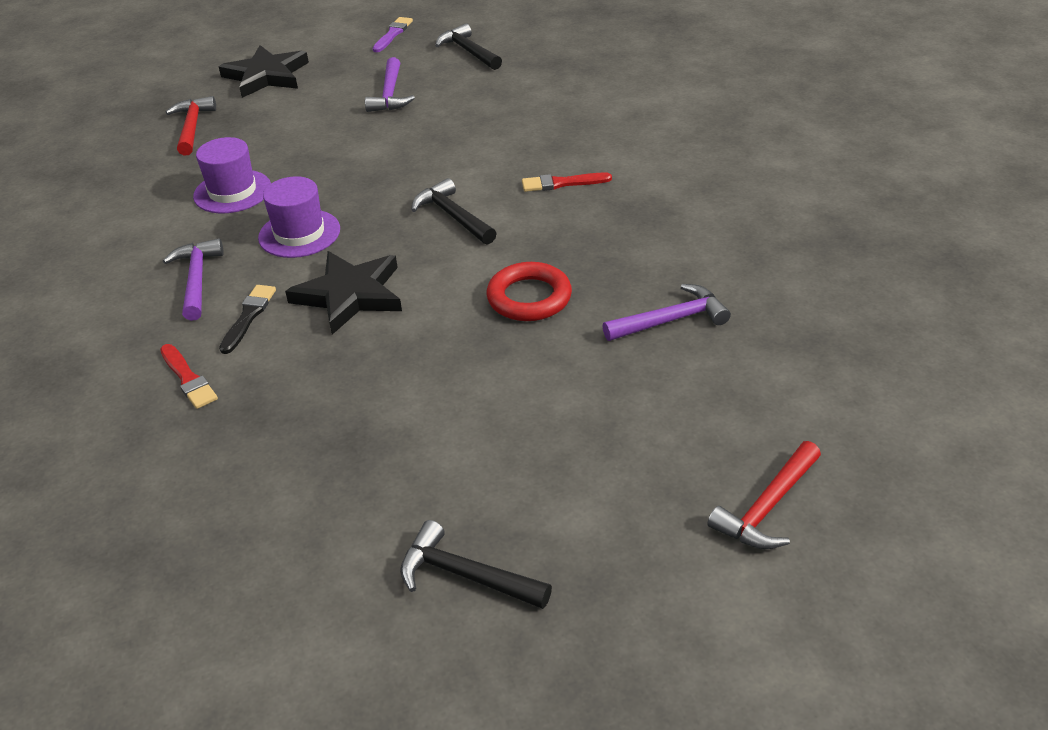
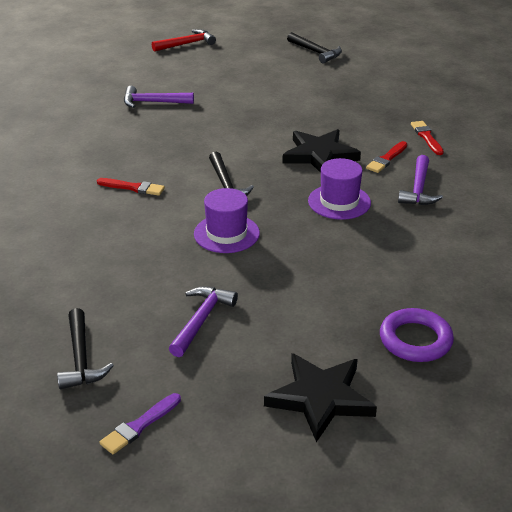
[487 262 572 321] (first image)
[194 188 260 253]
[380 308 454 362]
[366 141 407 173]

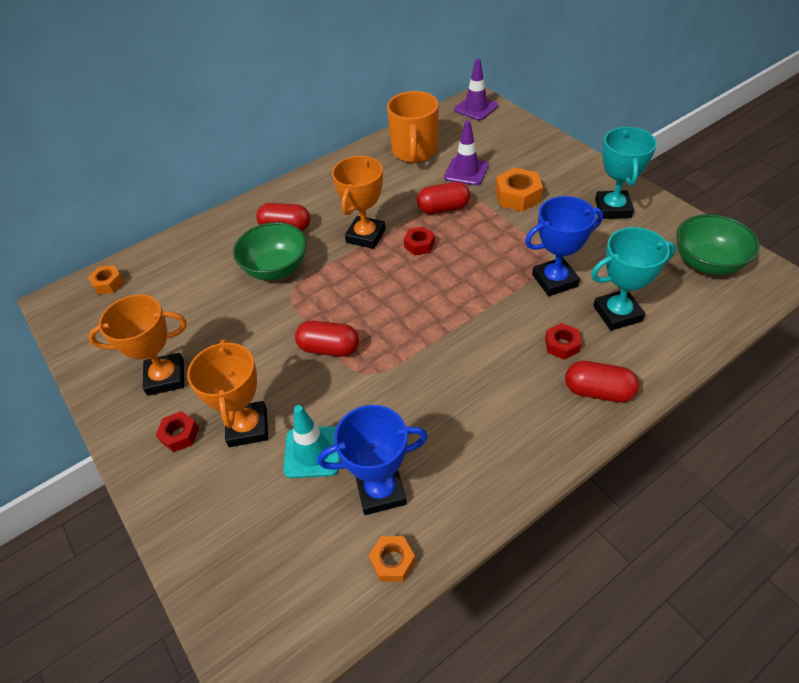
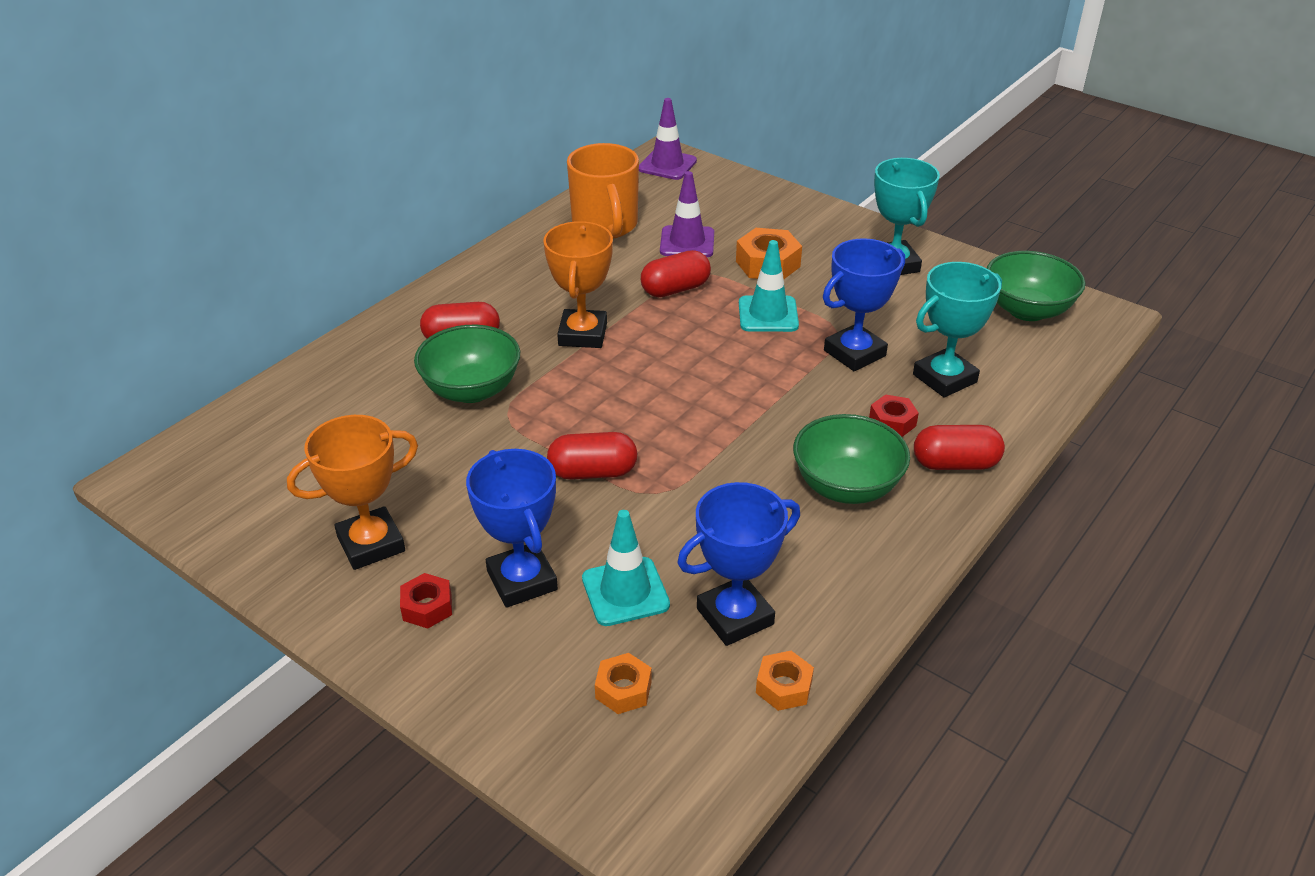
[404 227 435 256] (first image)
[739 240 799 332]
[793 414 910 504]
[595 653 652 714]
[466 449 558 608]

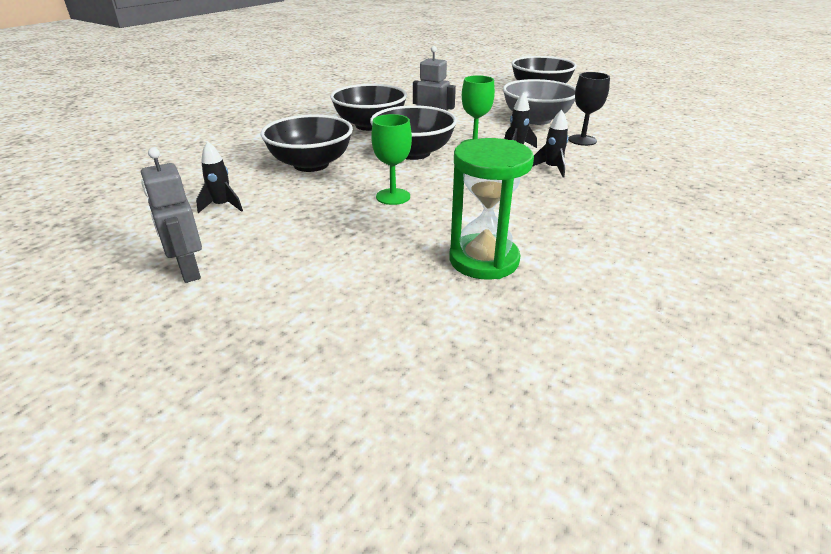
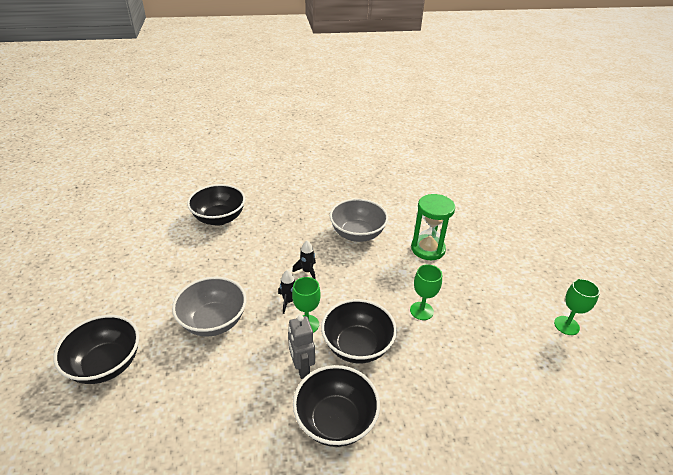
[196 141 243 213] (first image)
[568 72 610 146] (first image)
[330 199 388 242]
[187 184 245 226]
[554 279 600 335]

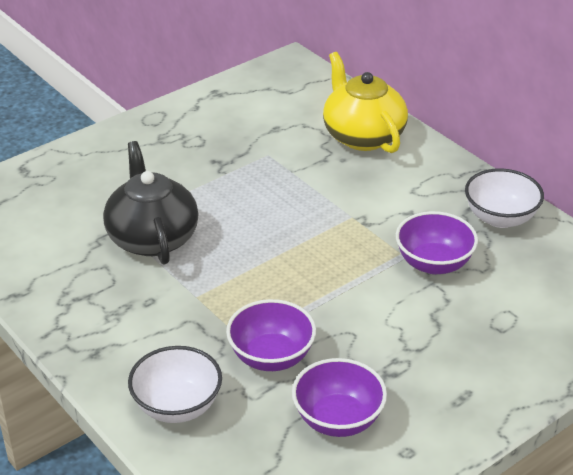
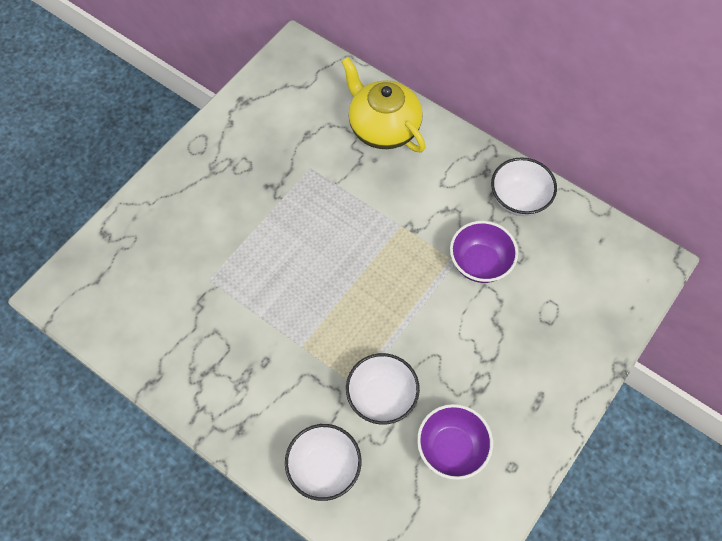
[103 141 198 264] (first image)
[346 353 420 425]

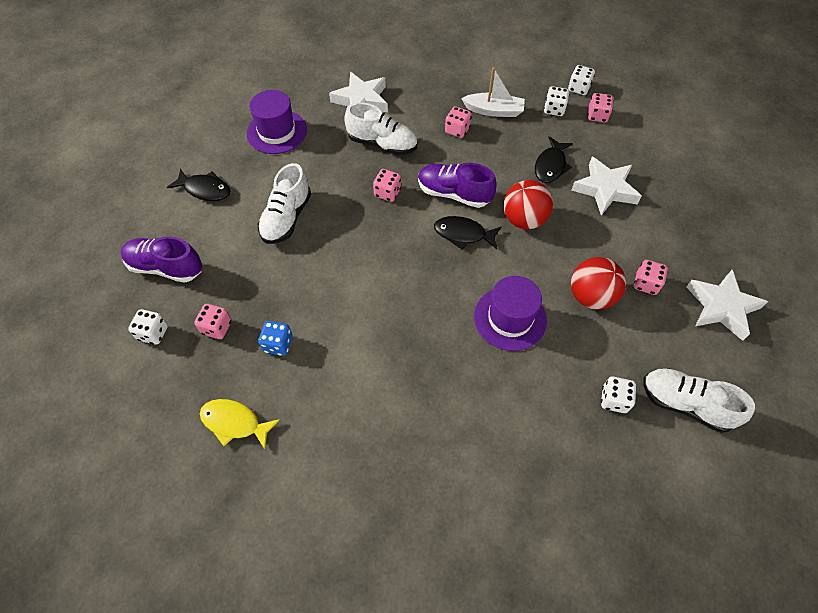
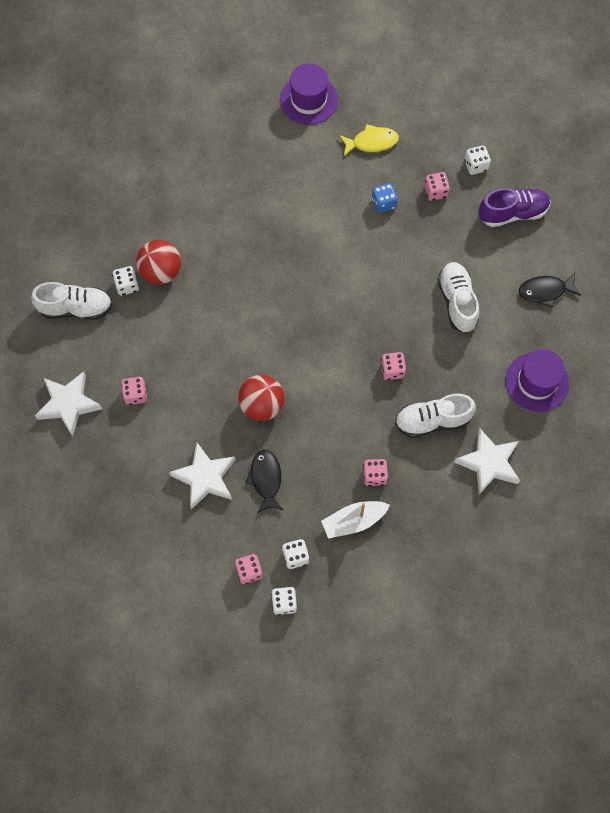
[418 163 497 208] (first image)
[434 216 502 250] (first image)
[280 63 338 125]
[136 240 181 284]

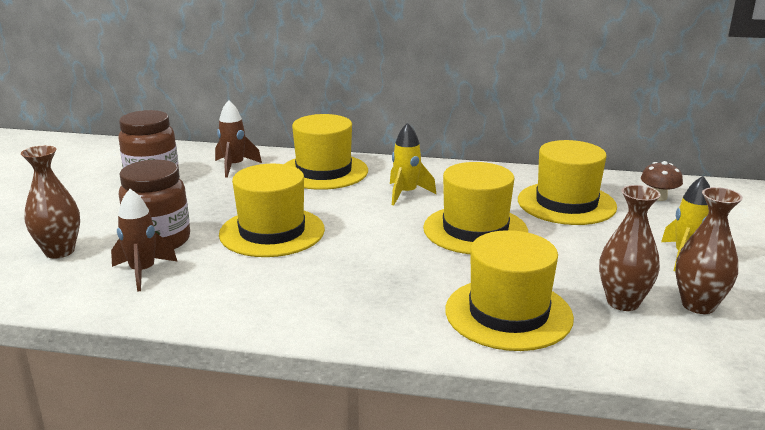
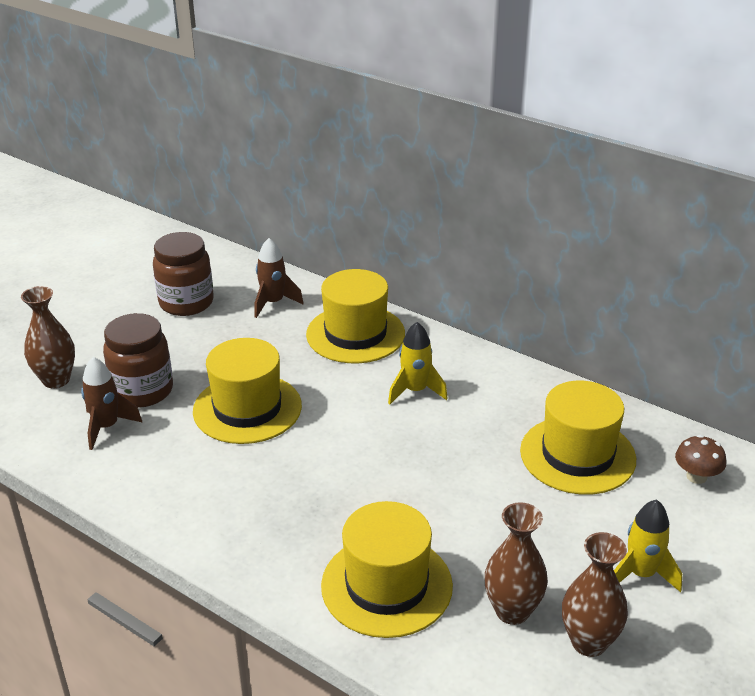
[423 162 528 254] (first image)

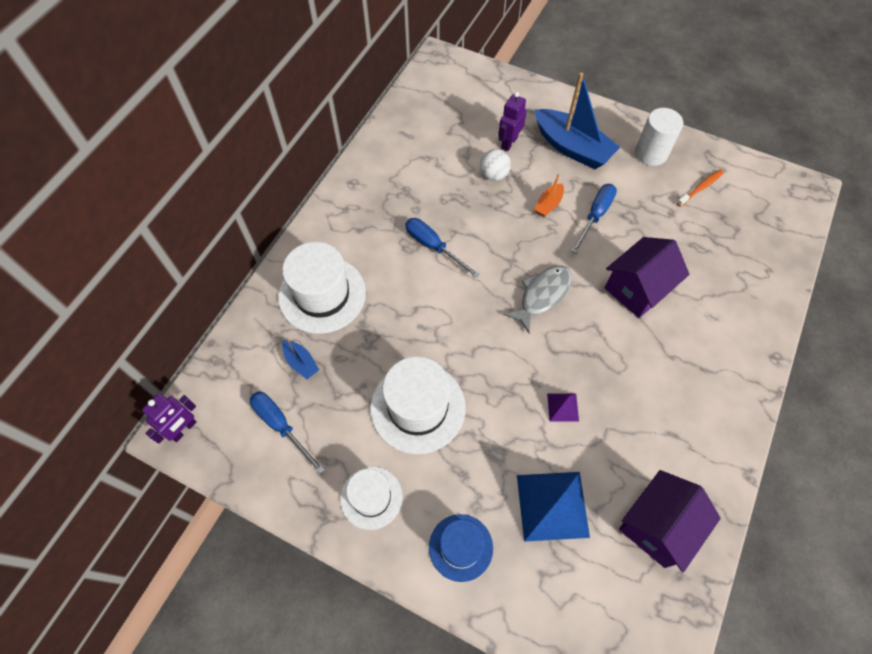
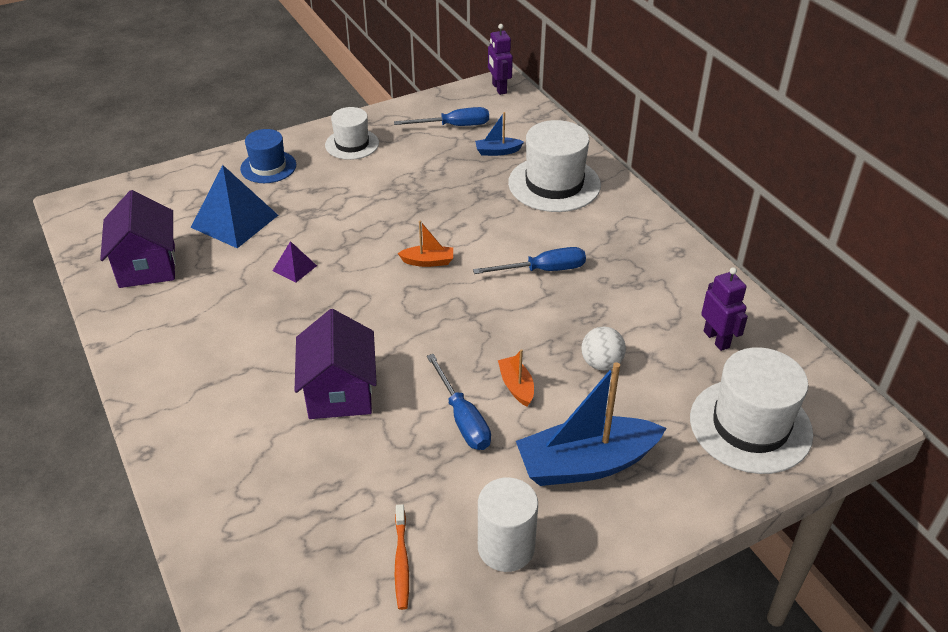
[504 265 572 333] (first image)
[398 221 453 267]
[690 347 813 474]
[701 267 748 351]

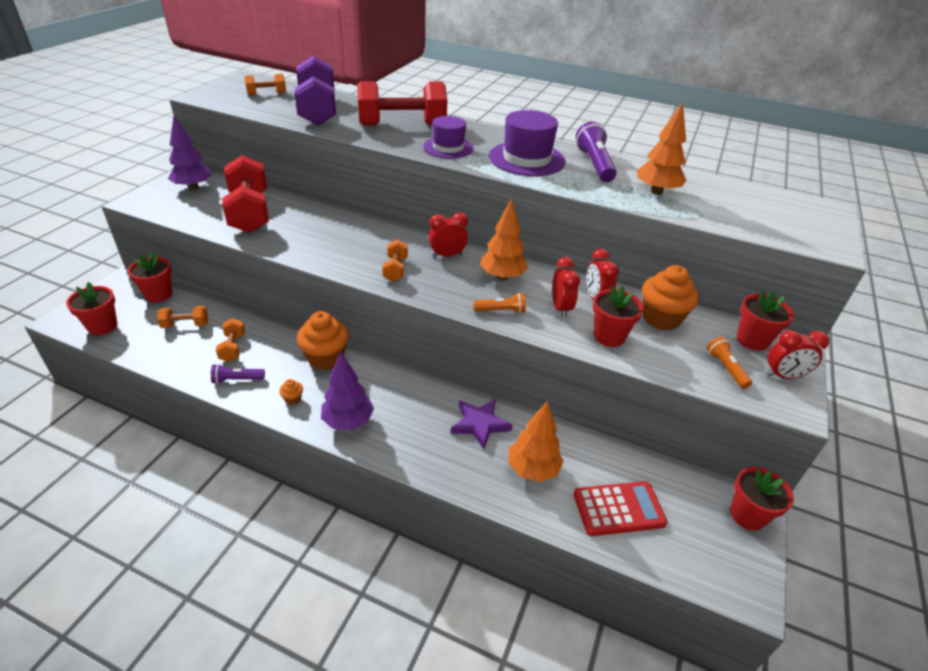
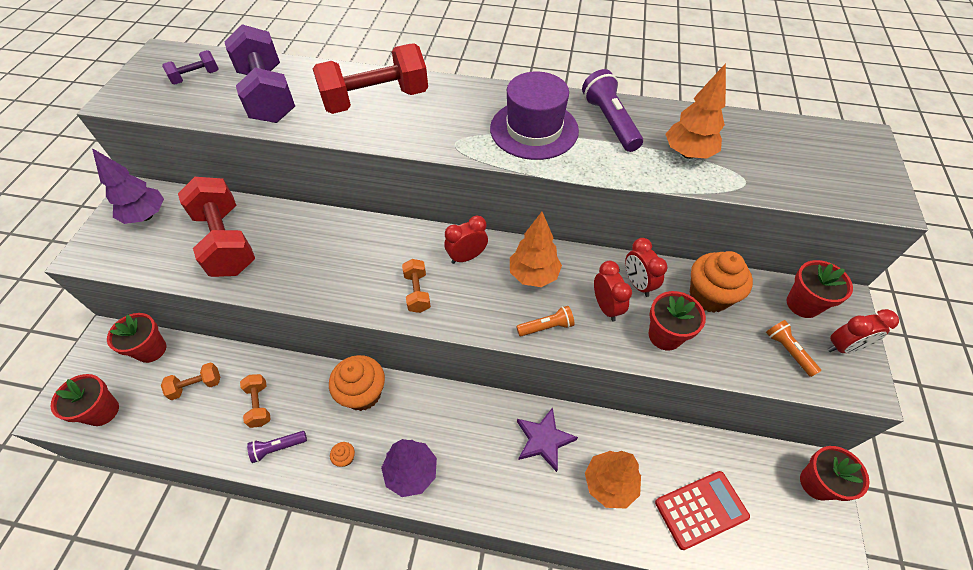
[423 116 473 158] (first image)
[162 50 219 85]

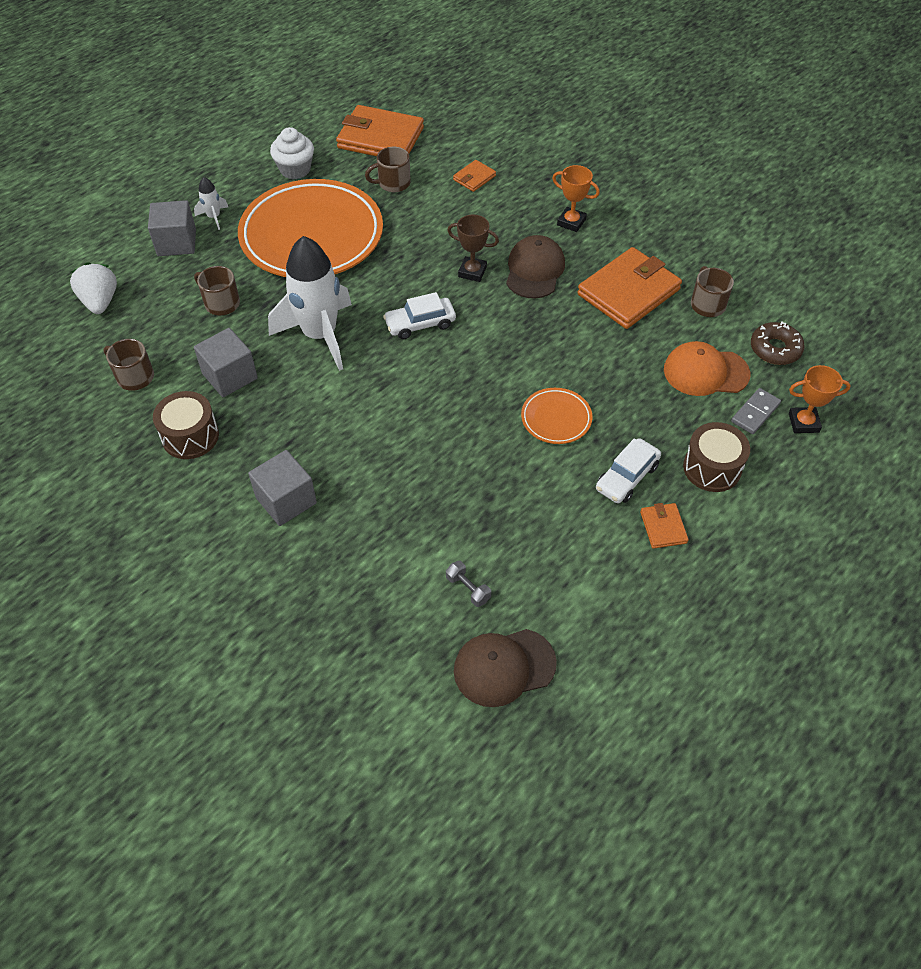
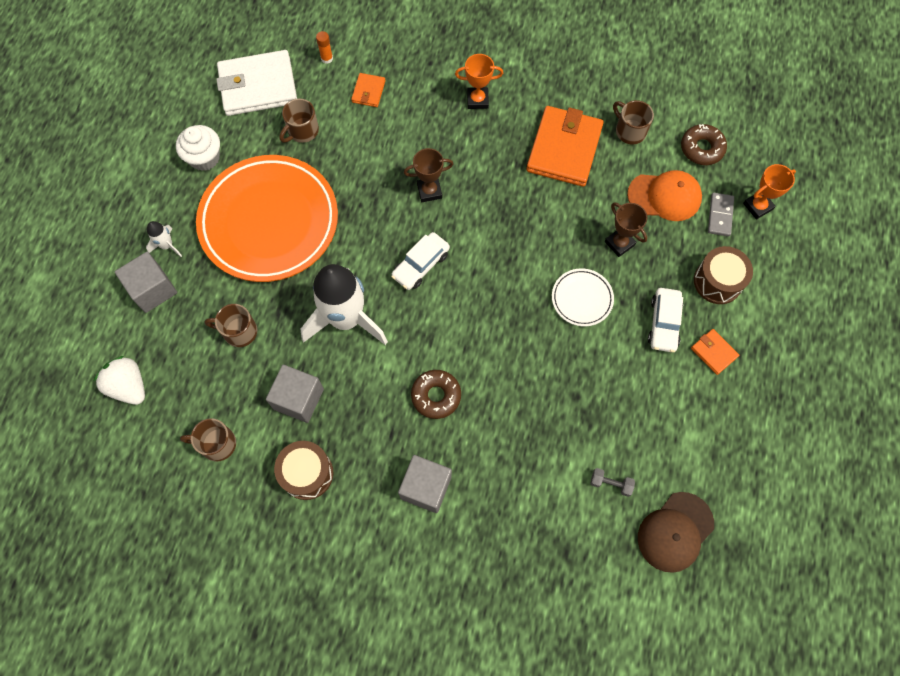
[506 235 565 299] (first image)
[316 31 333 64]
[411 370 461 419]
[605 202 647 257]
[216 50 297 116]
[552 269 614 326]
[627 170 702 221]

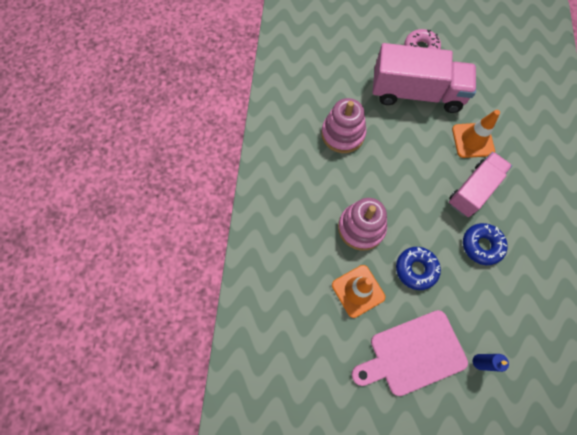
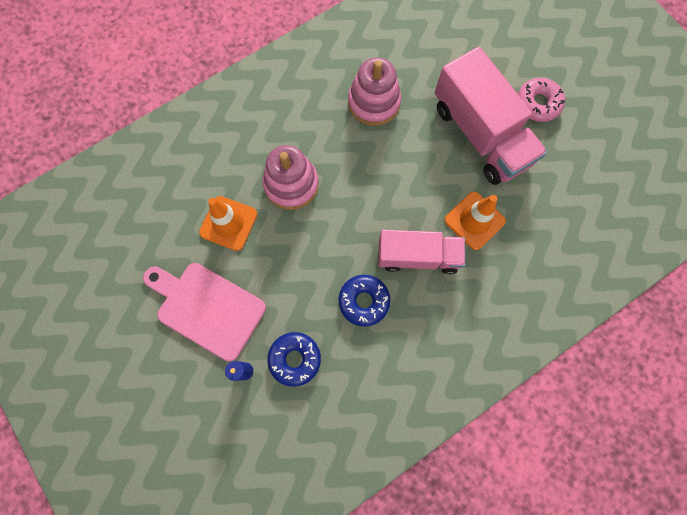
[267 332 321 387]

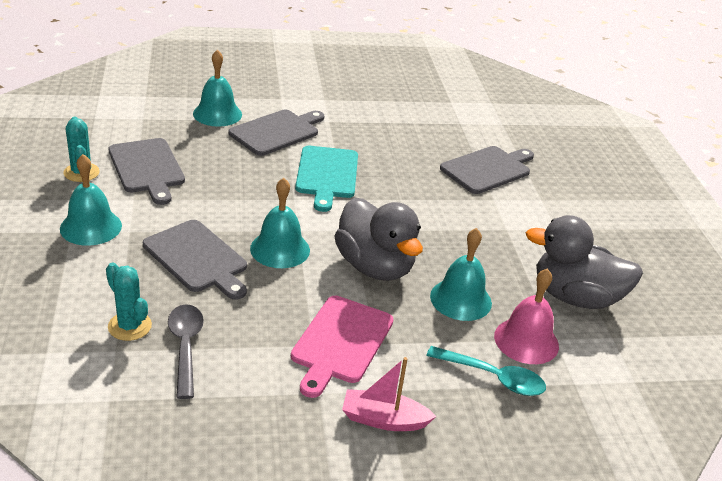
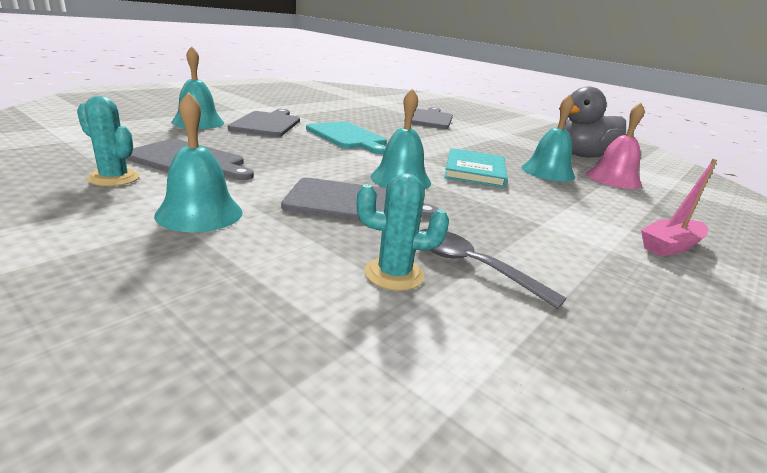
[291 296 394 398] (first image)
[426 346 546 396] (first image)
[444 148 508 188]

